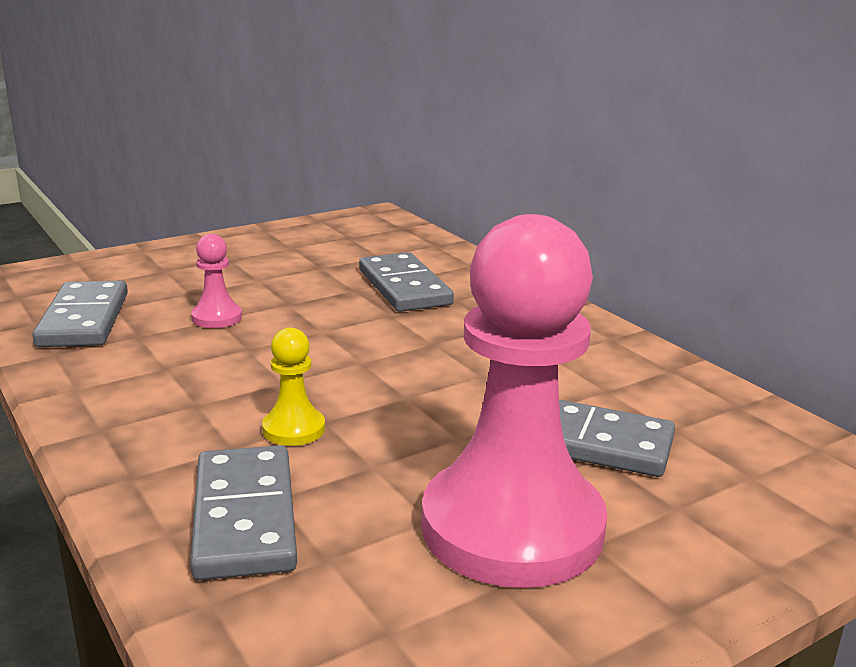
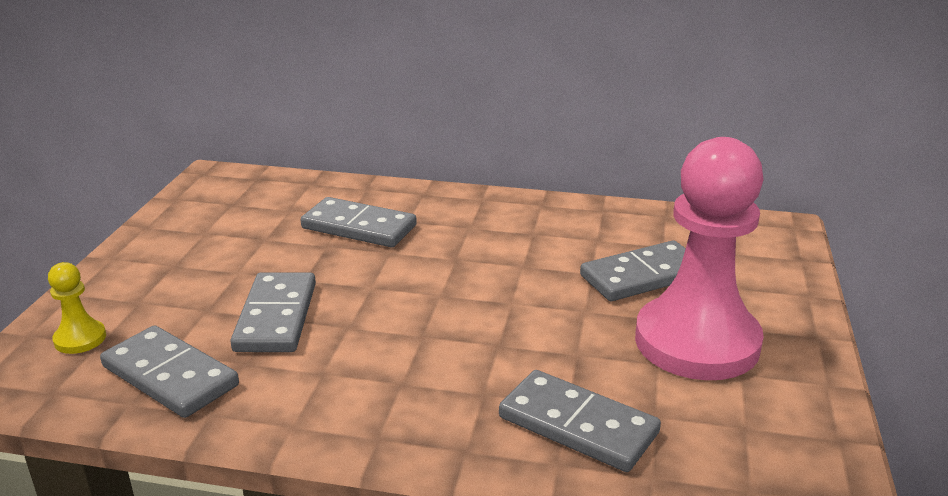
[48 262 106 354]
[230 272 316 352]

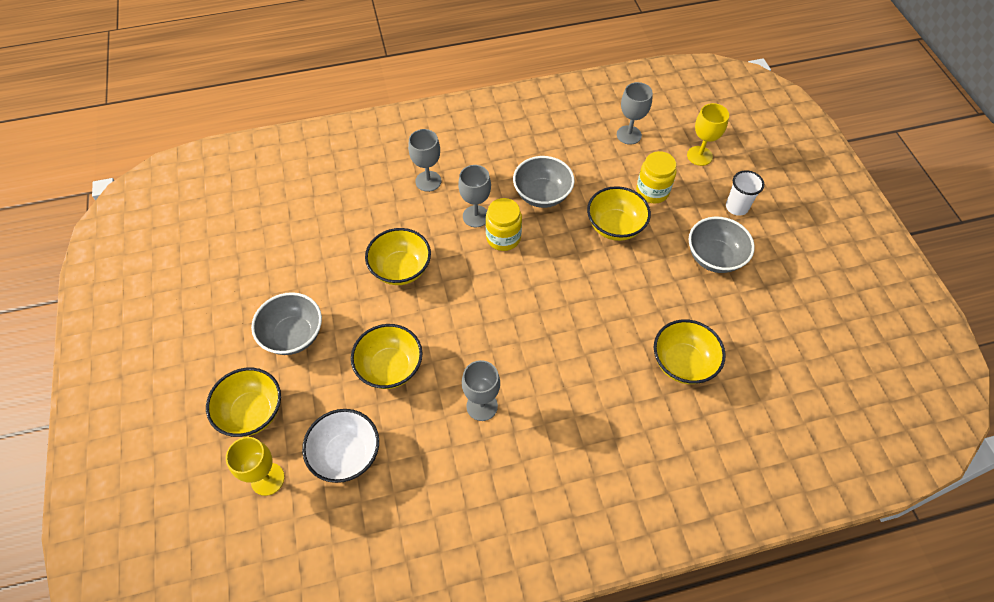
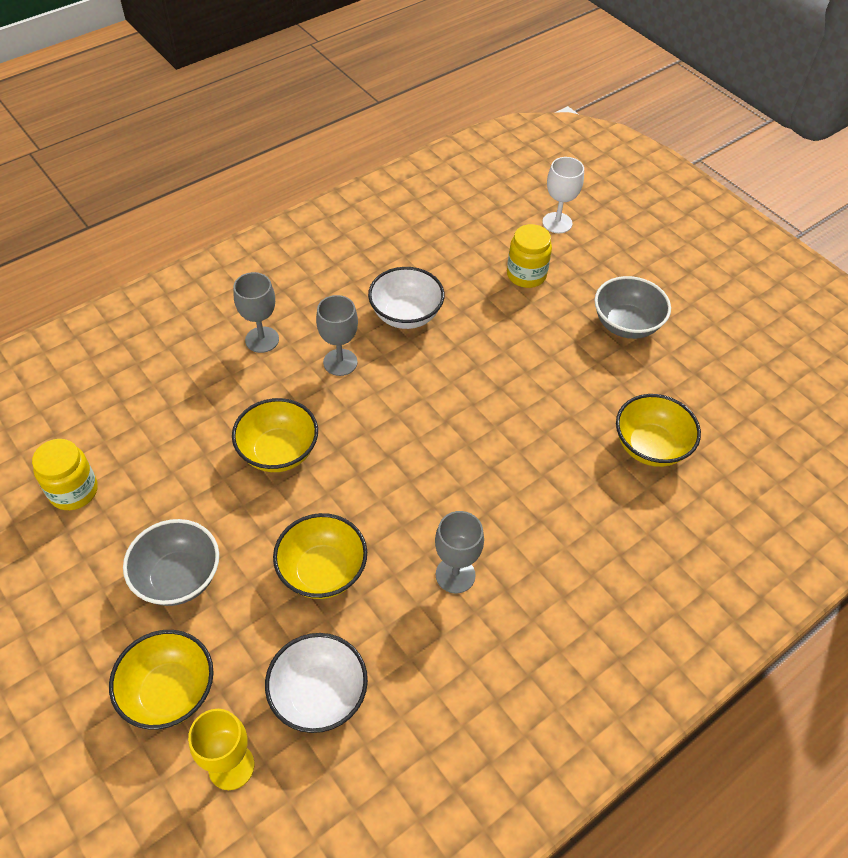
[587 186 651 241] (first image)
[617 82 653 145] (first image)
[726 170 764 216] (first image)
[32 439 98 510]
[368 267 444 329]
[542 157 584 233]

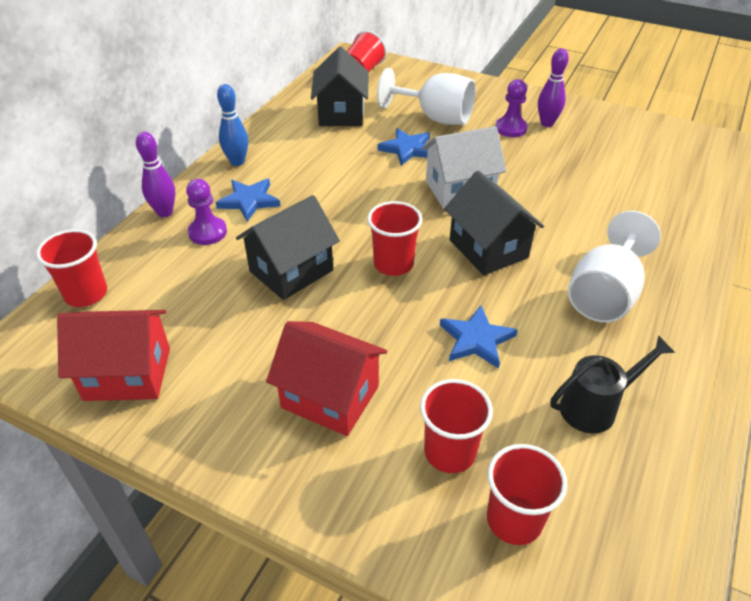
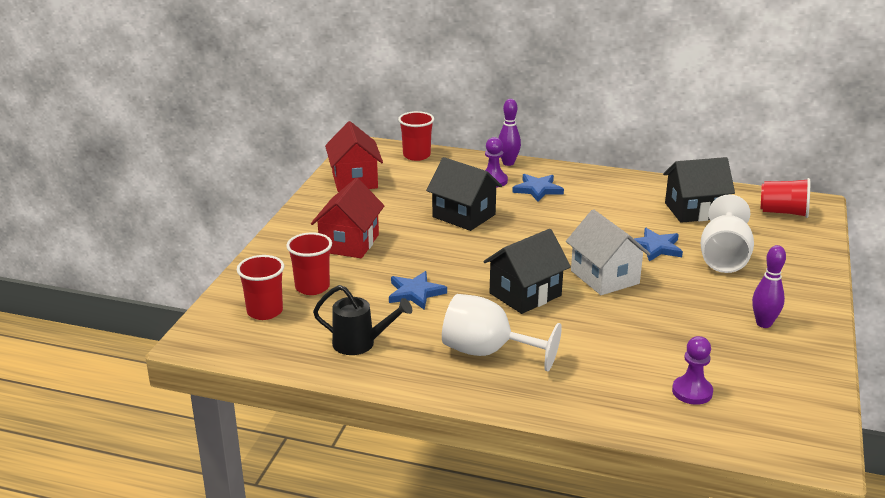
[217 84 248 166] (first image)
[367 201 423 276] (first image)
[672 336 713 405]
[313 285 412 355]

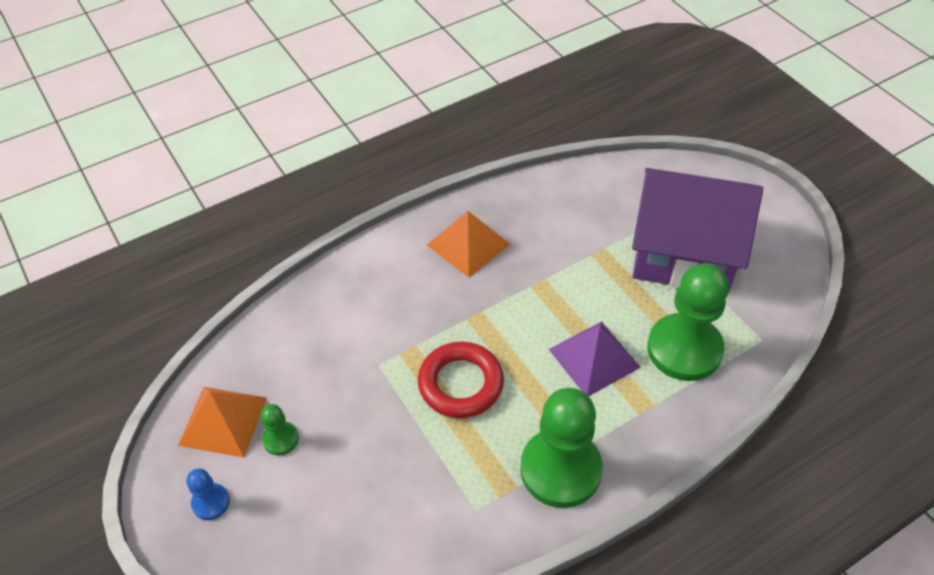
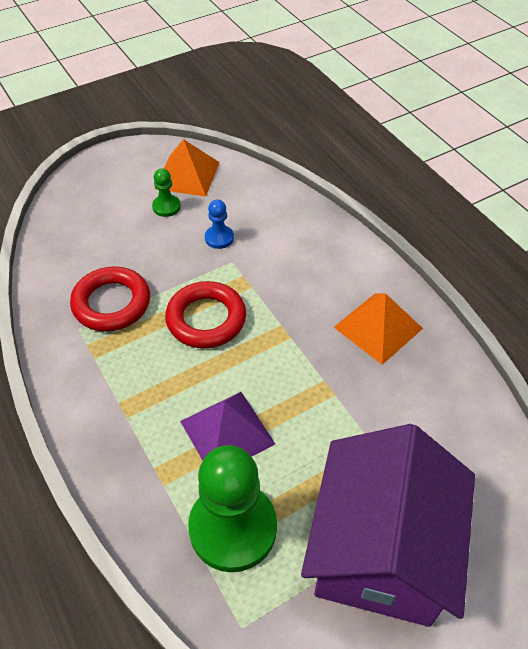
[520 388 603 508] (first image)
[70 266 150 332]
[205 199 234 249]

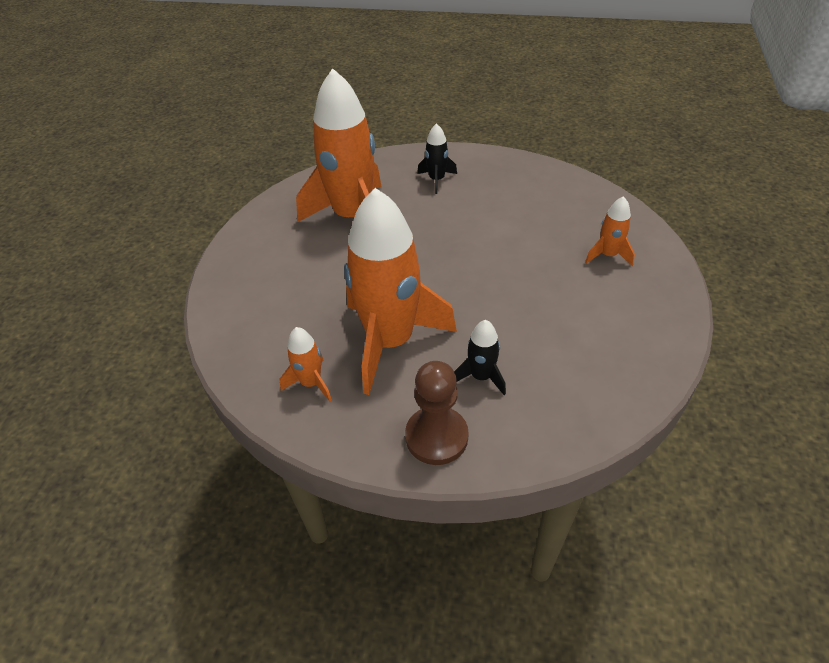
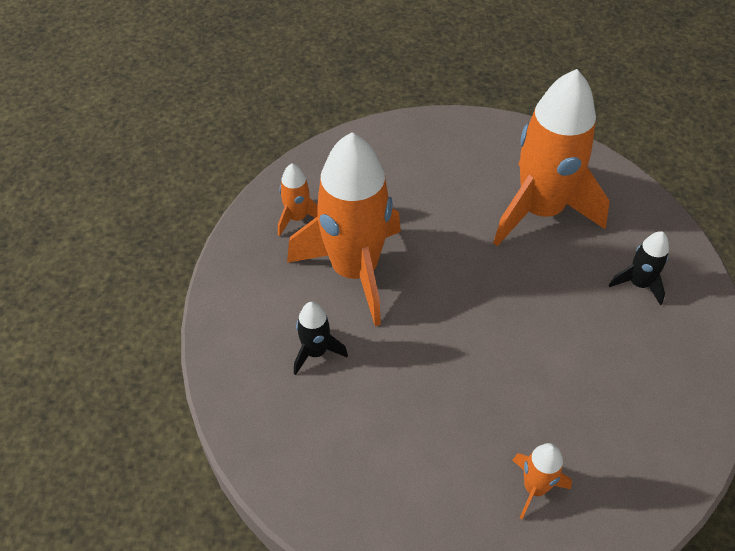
[405 361 469 465] (first image)

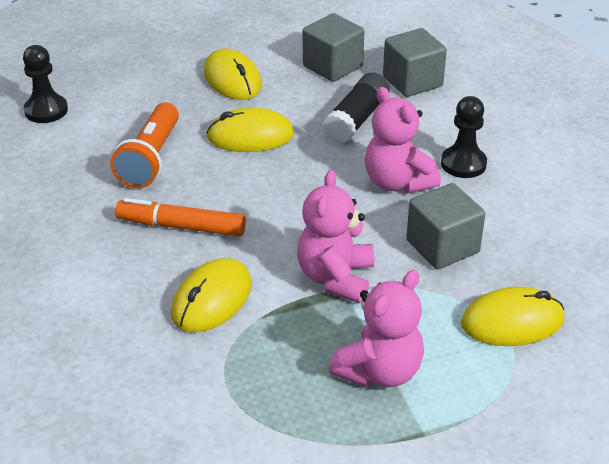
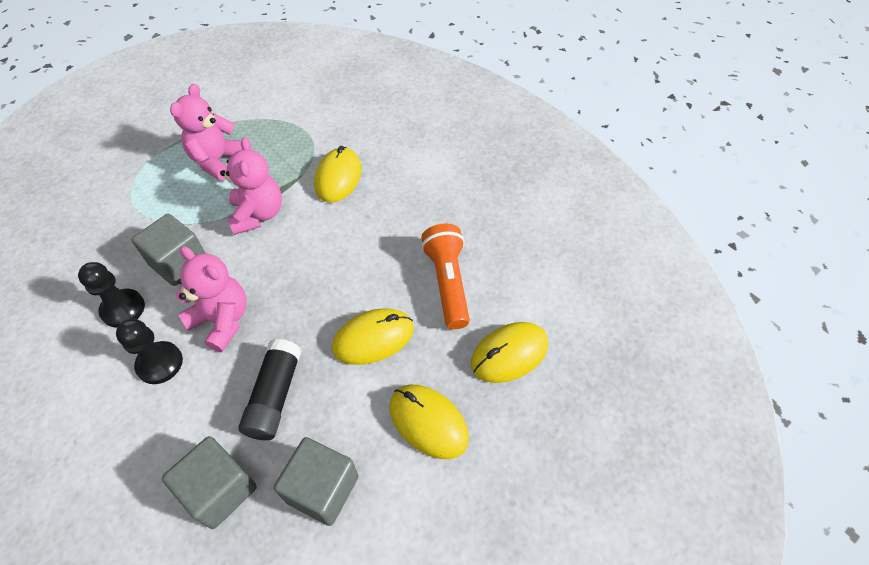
[115 198 246 236] (first image)
[78 262 145 327]
[471 322 548 383]

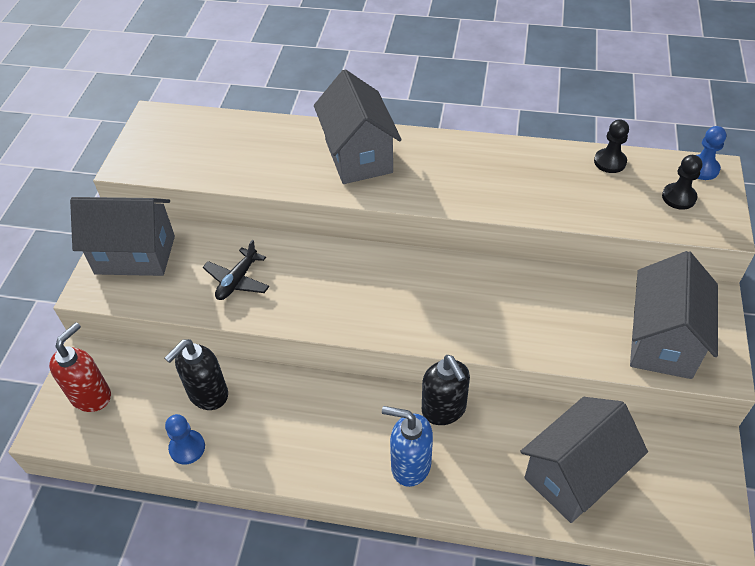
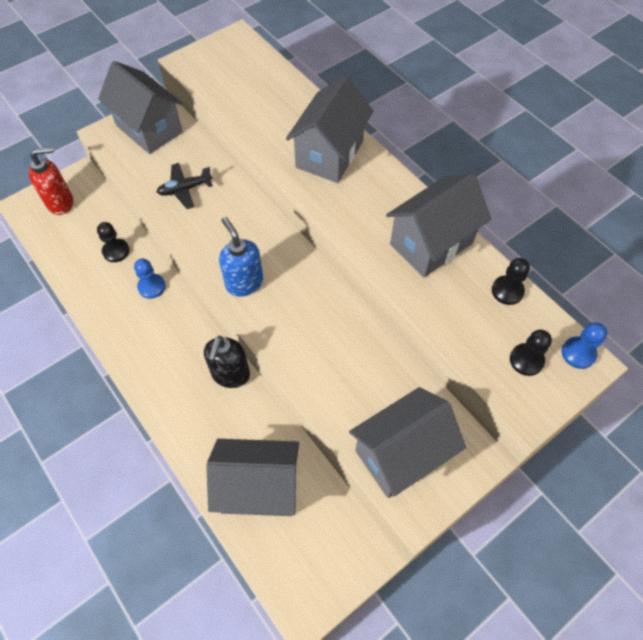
[386 173 491 277]
[134 259 166 299]
[219 217 263 297]
[97 222 129 262]

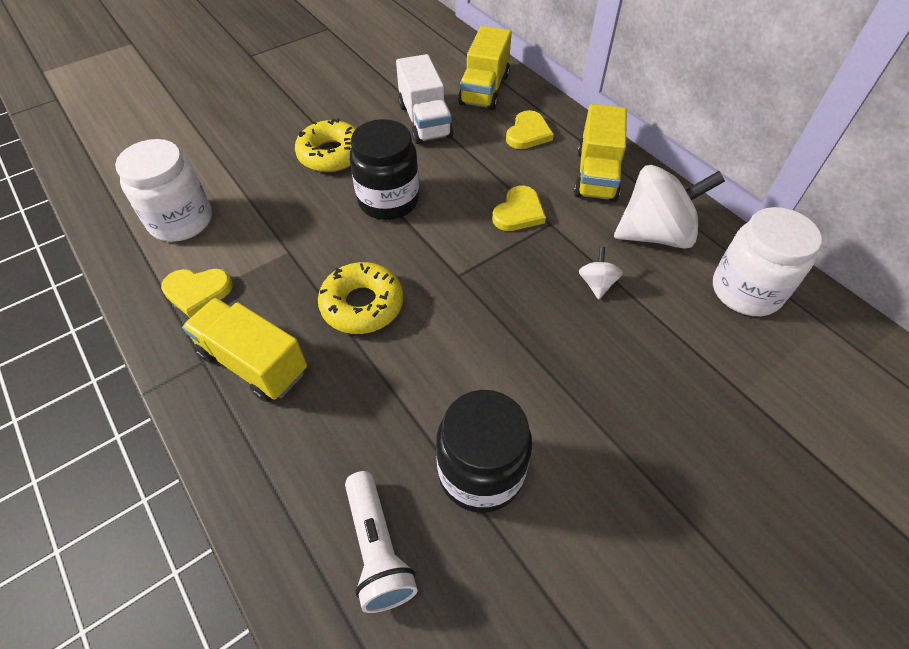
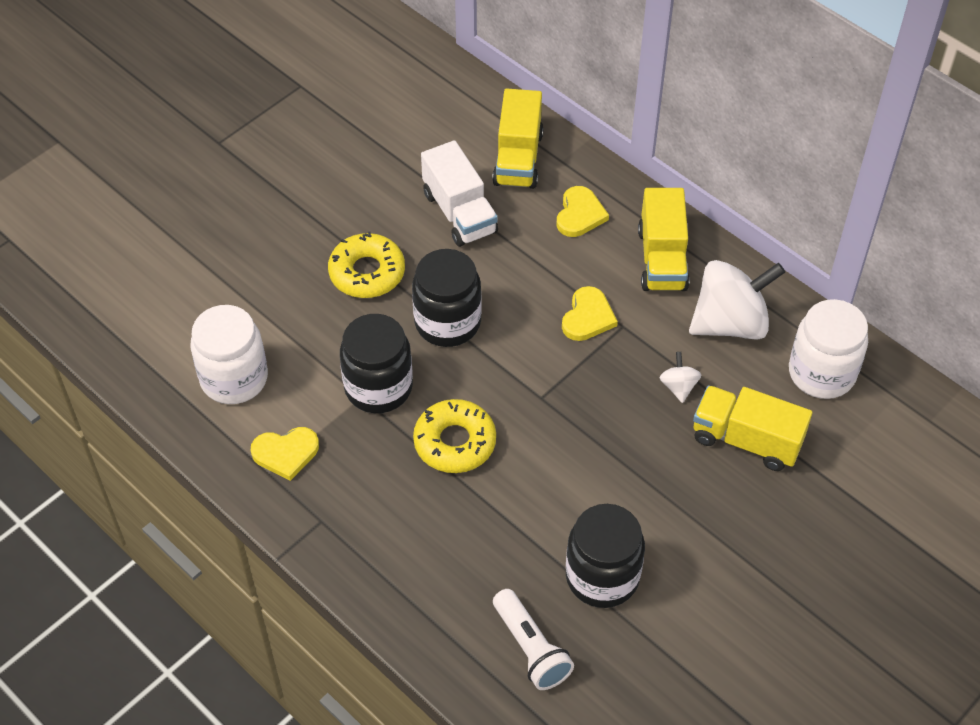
[340 314 413 413]
[693 385 812 471]

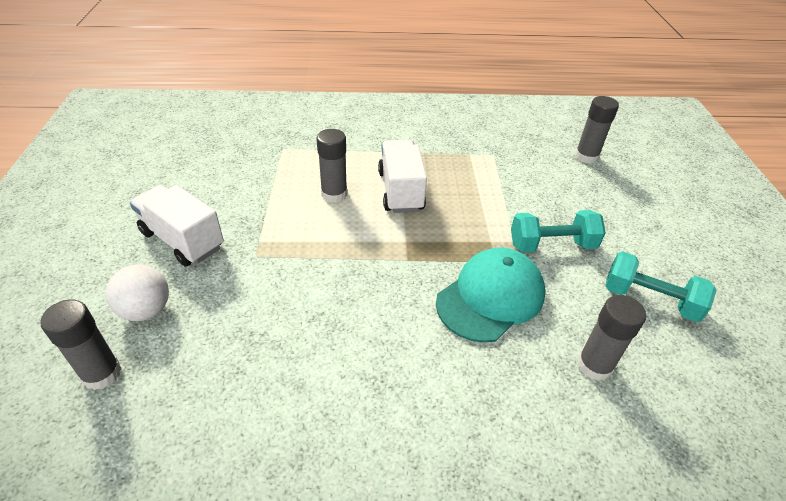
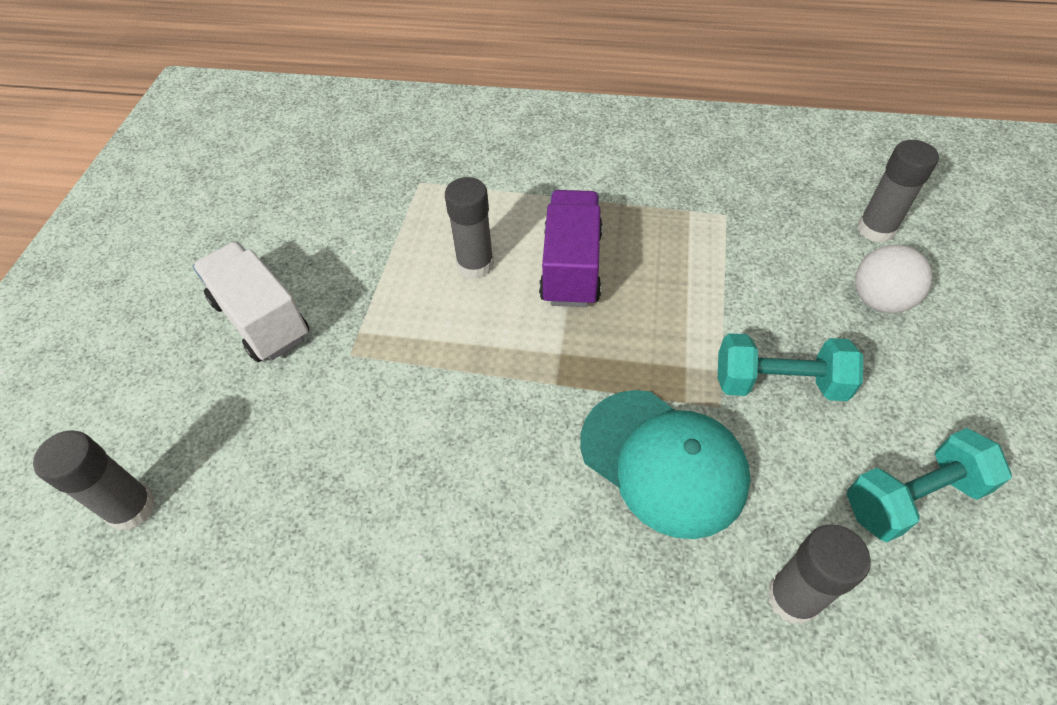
[855 245 932 313]
[539 190 603 307]
[580 390 751 539]
[847 428 1012 542]

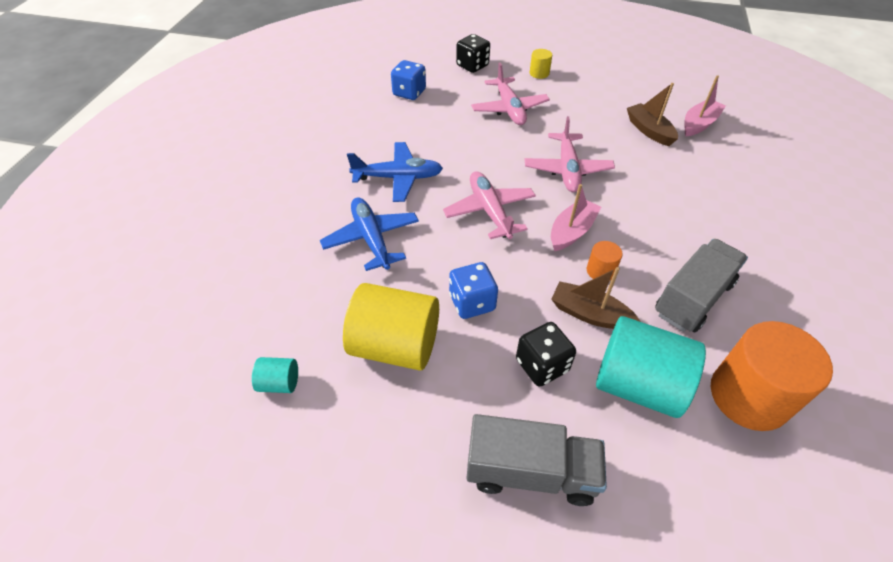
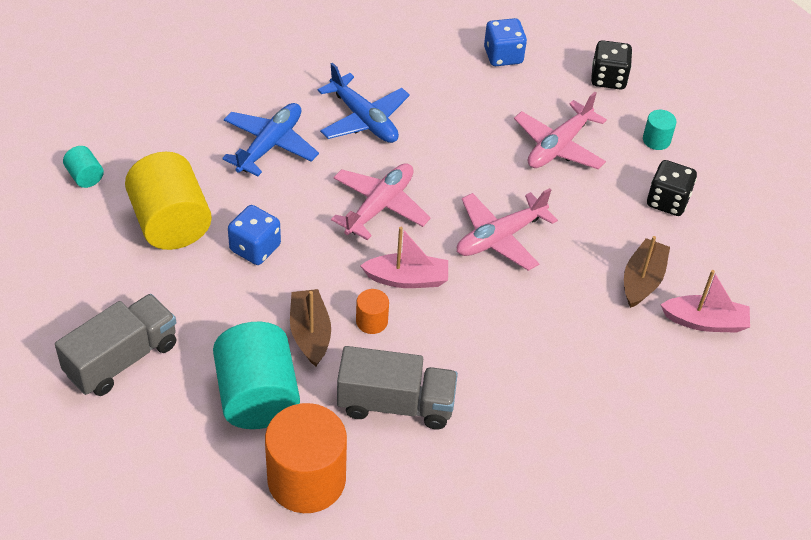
[647 160 697 216]
[643 110 677 150]
[55 294 177 396]

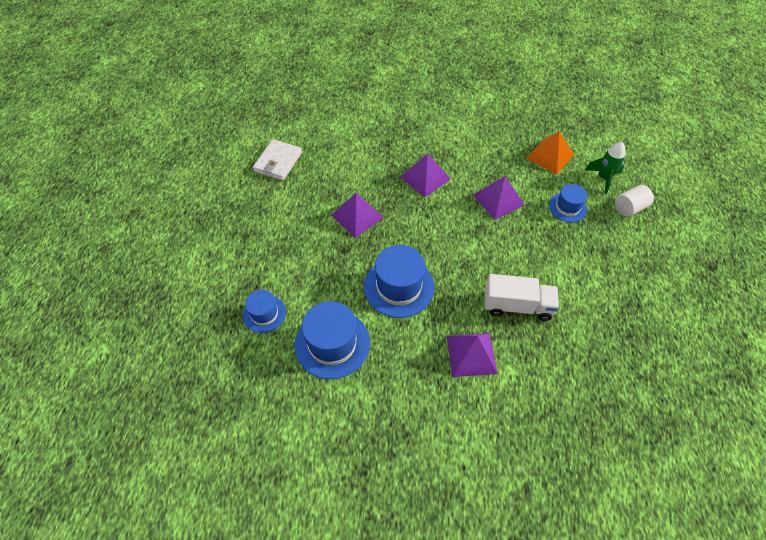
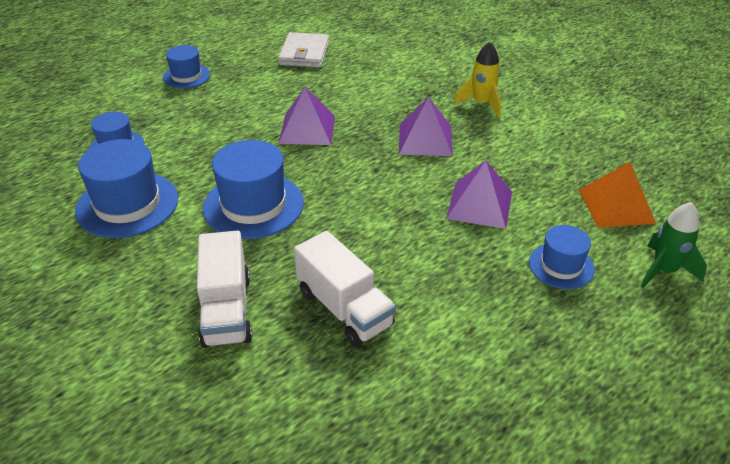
[615 185 654 217] (first image)
[163 45 210 88]
[454 42 501 118]
[197 230 252 348]
[278 32 329 67]

